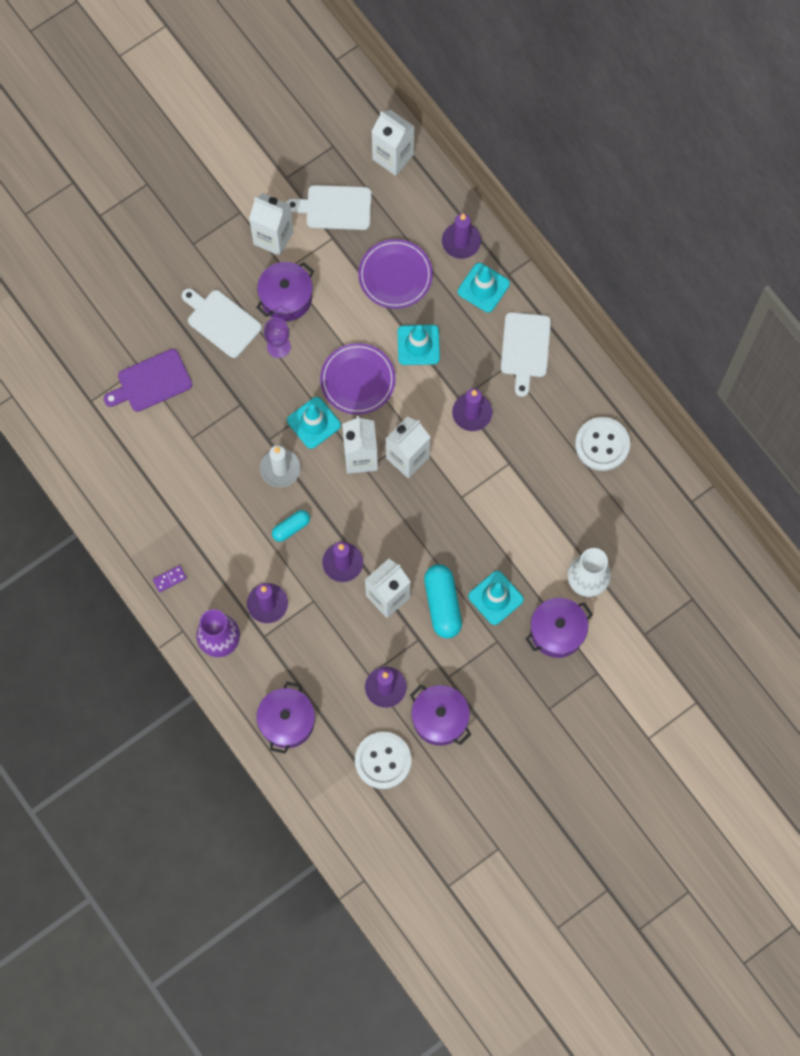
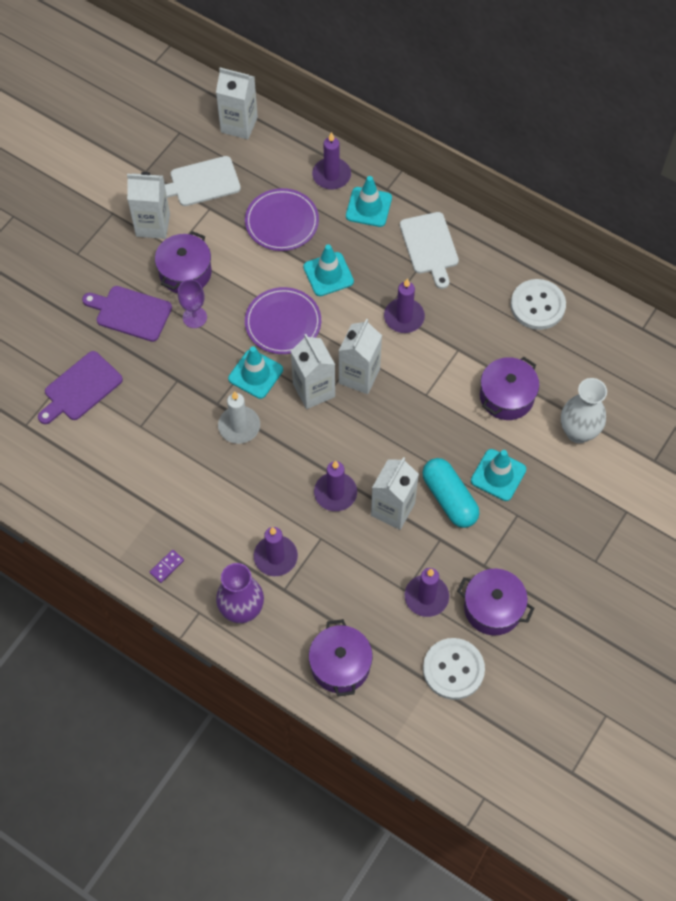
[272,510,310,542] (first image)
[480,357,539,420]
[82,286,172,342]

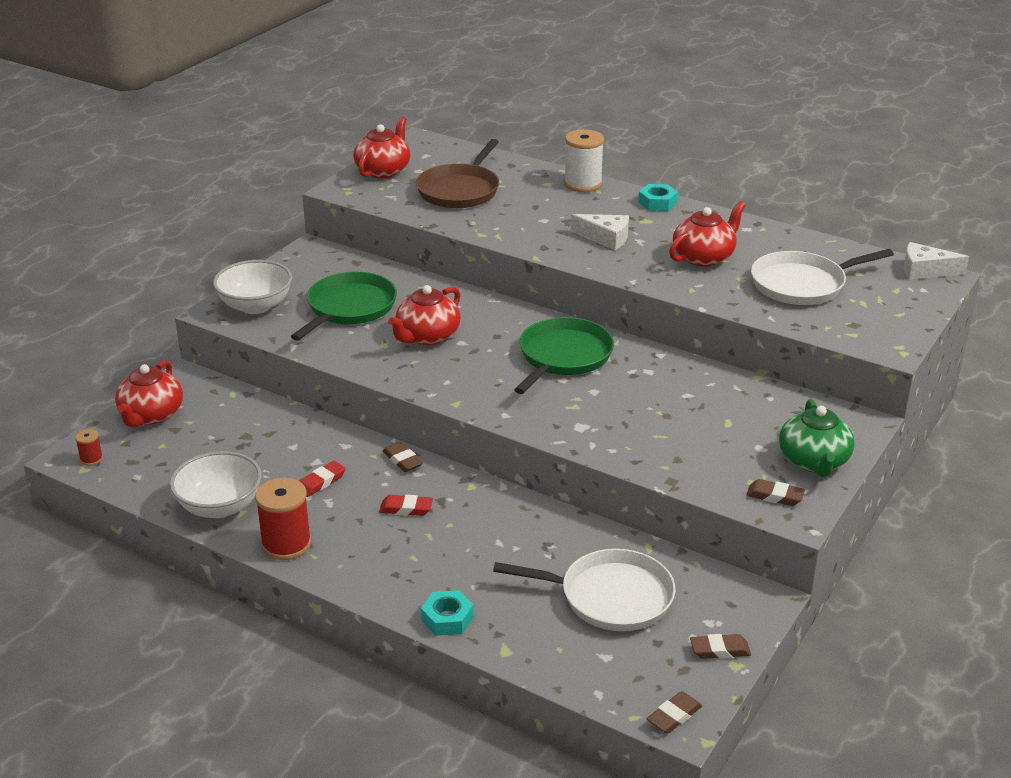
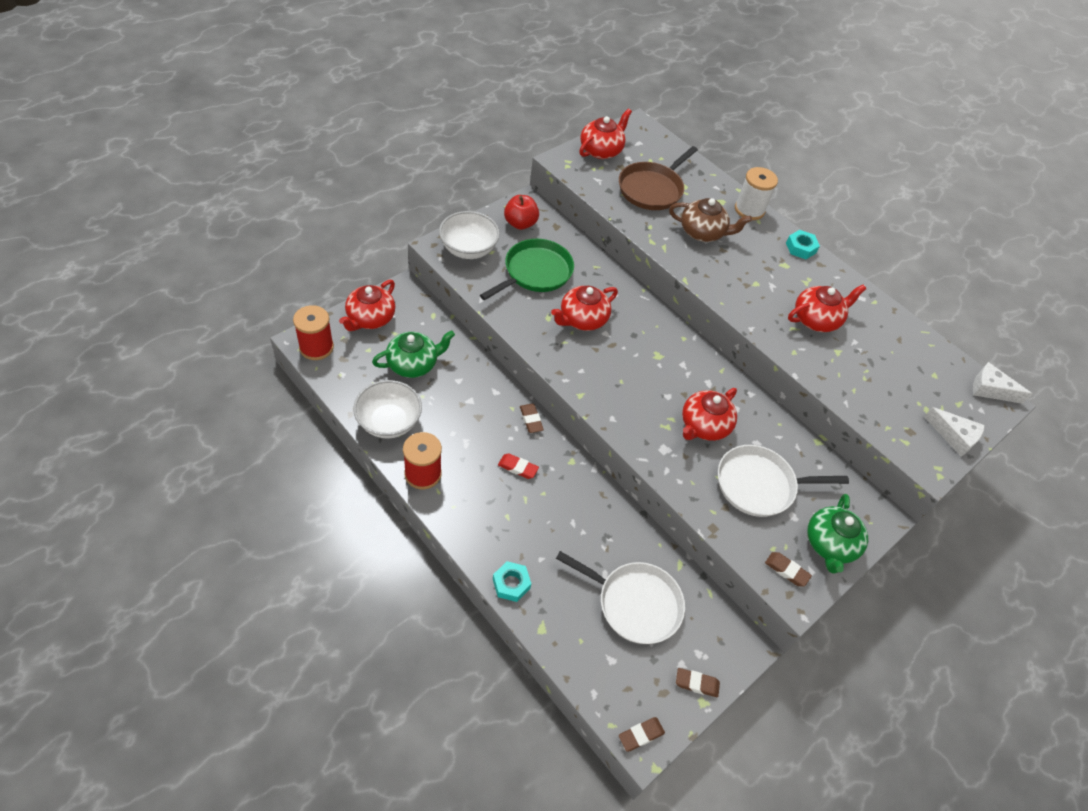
[300,461,345,497] (first image)
[514,317,614,394] (first image)
[372,330,455,378]
[504,195,539,230]
[669,198,752,242]
[682,388,737,441]
[924,407,985,456]
[718,445,849,517]
[293,305,334,360]

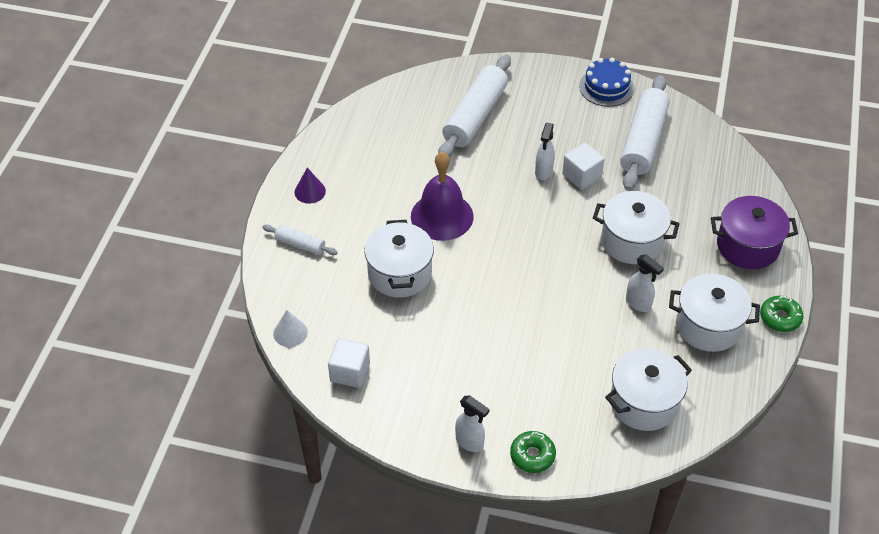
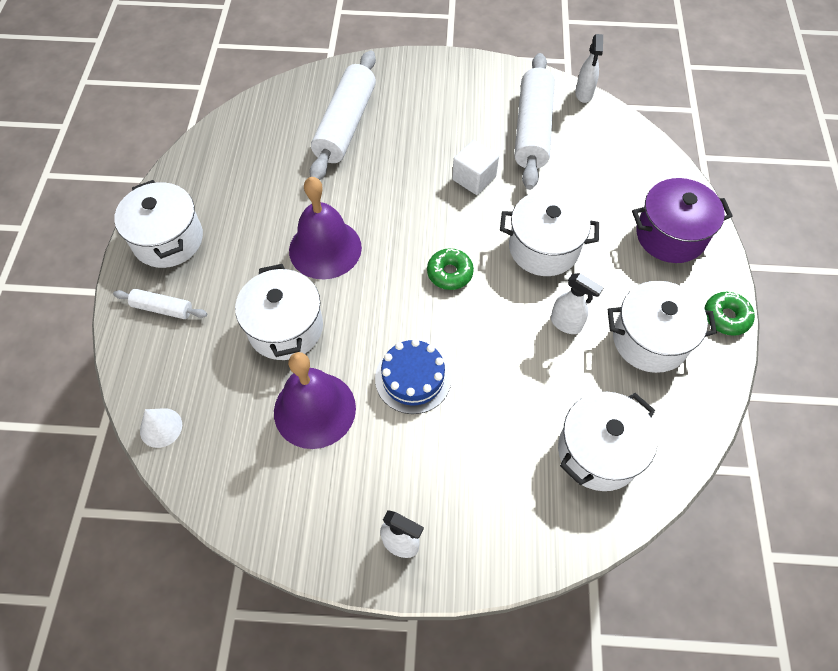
[328,338,370,388] (first image)
[274,352,356,449]
[427,248,474,290]
[575,34,603,103]
[375,339,451,414]
[114,180,203,268]

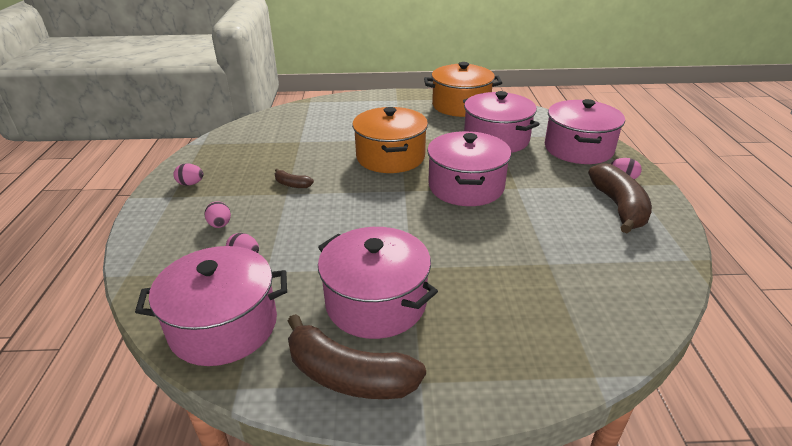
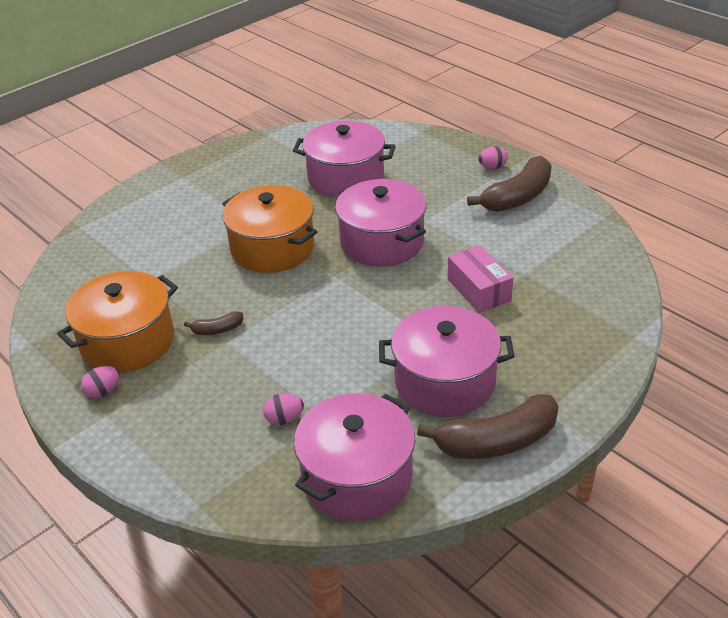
[204,201,231,228] (first image)
[545,99,625,164] (first image)
[448,245,513,313]
[57,271,178,373]
[467,156,552,212]

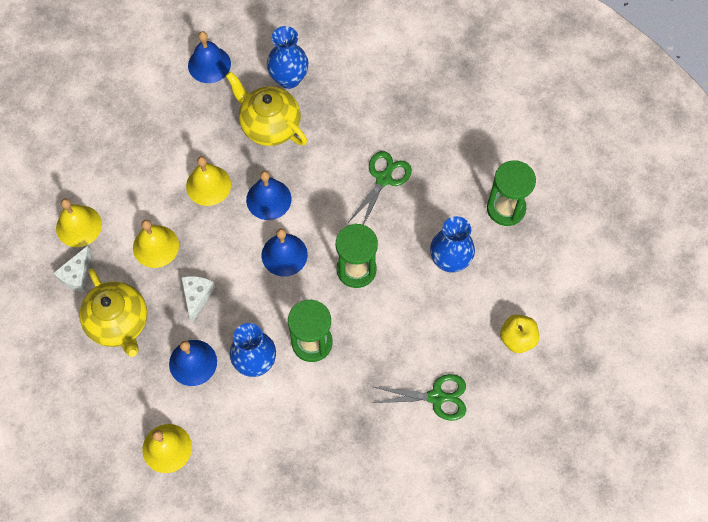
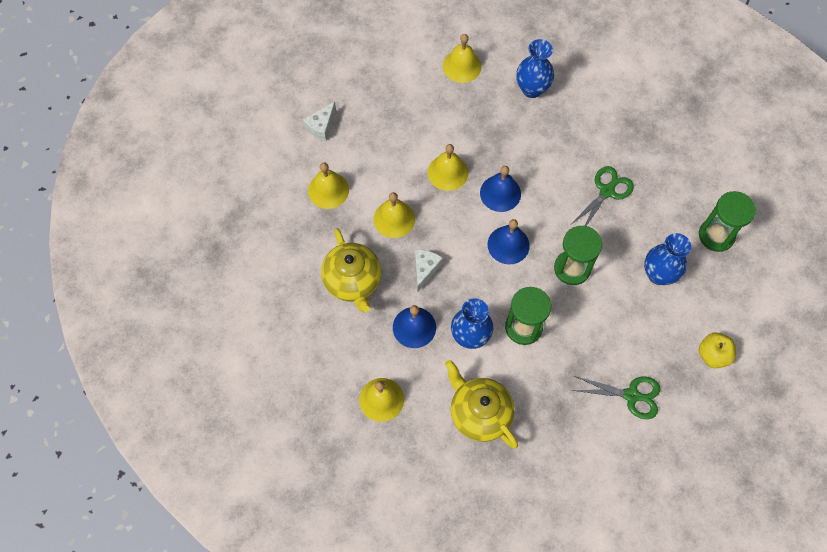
[303,102,336,141]
[445,360,518,448]
[443,34,482,83]

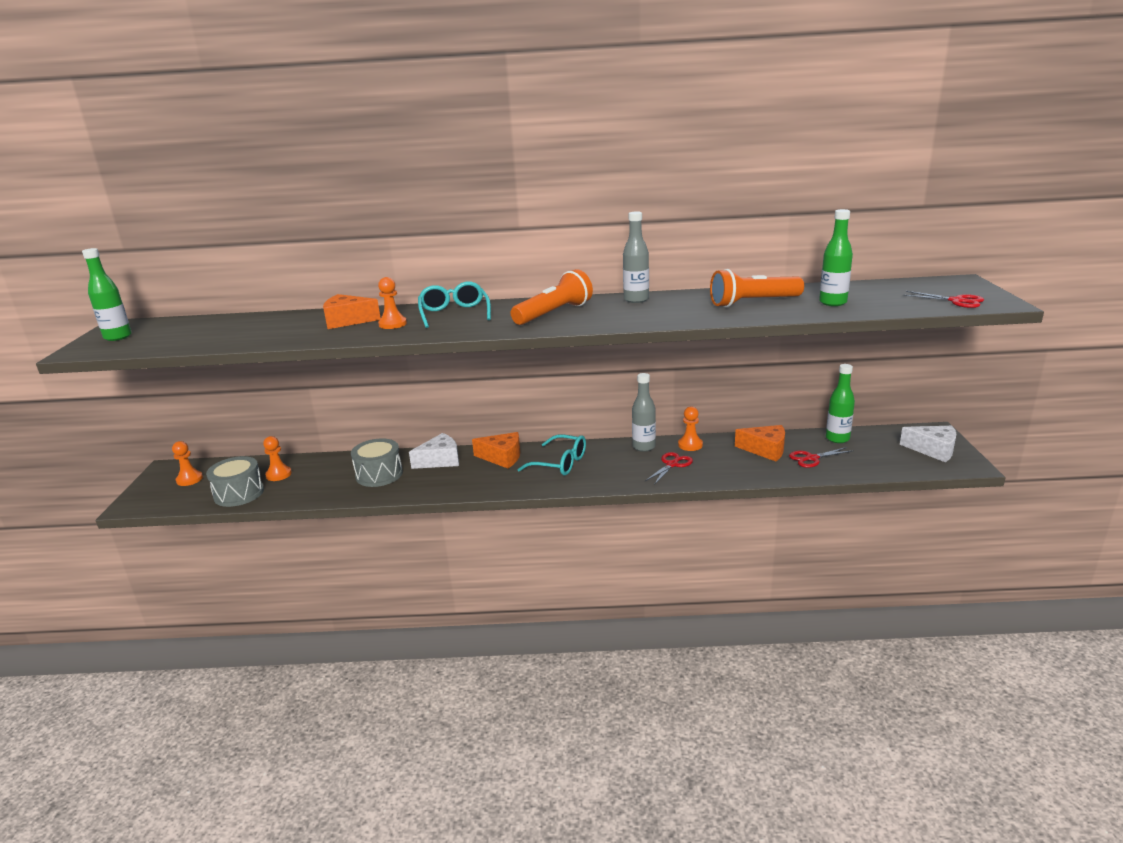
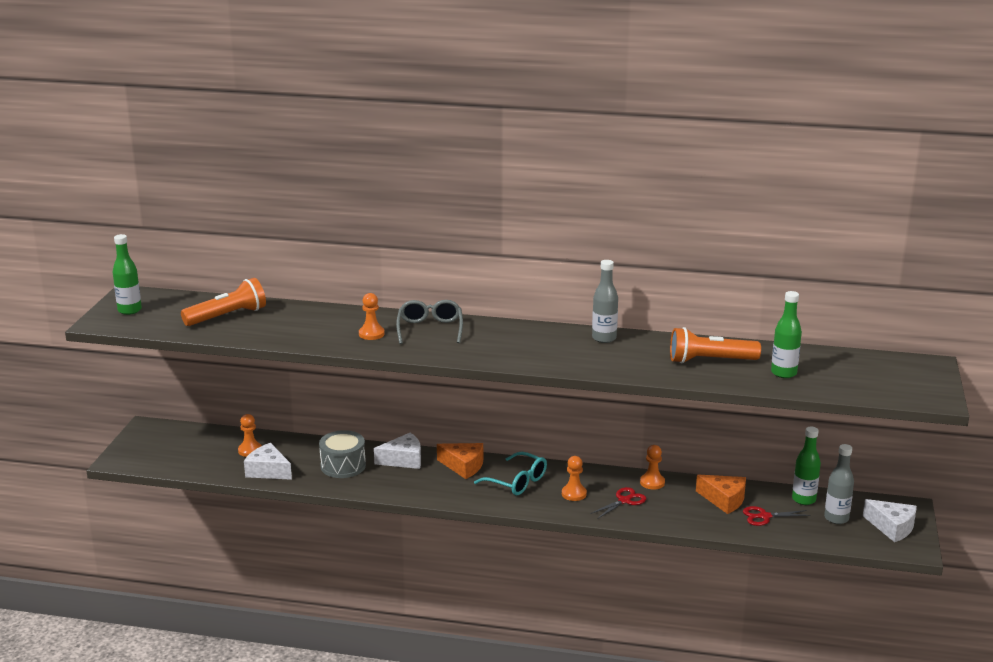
[206,456,264,507] (first image)
[323,294,381,329] (first image)
[903,291,984,308] (first image)
[244,443,292,480]
[562,456,587,501]
[181,278,266,326]
[824,444,854,524]
[396,300,463,344]

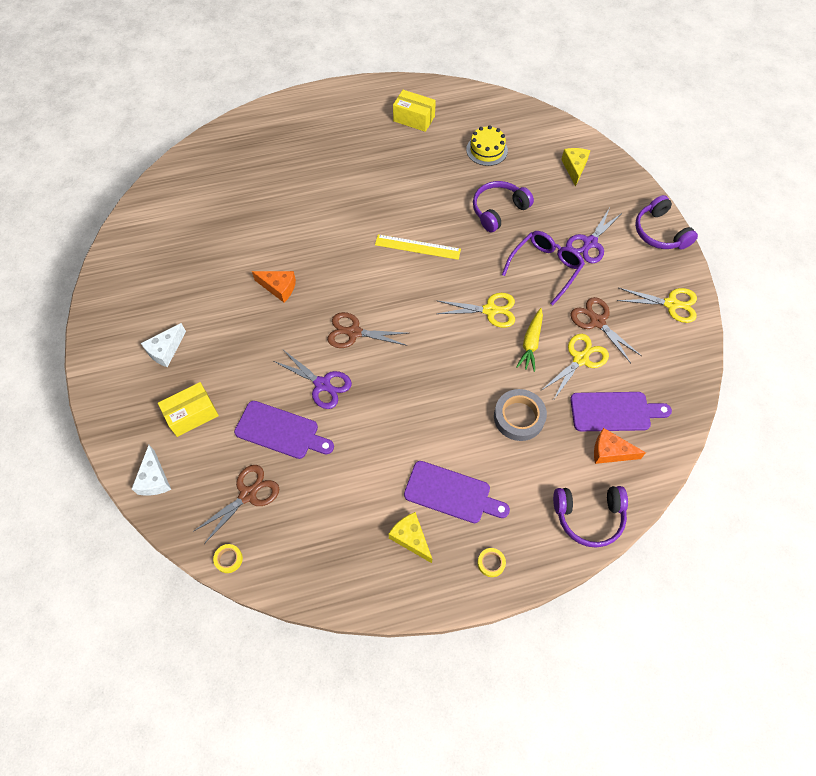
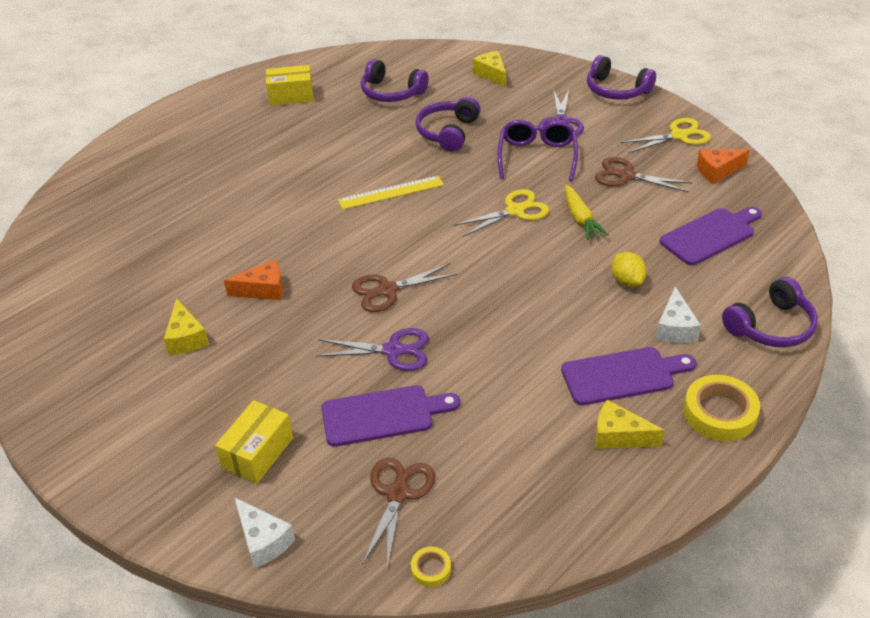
[542,334,609,399] (first image)
[164,298,209,355]
[656,287,701,343]
[697,149,750,184]
[361,59,429,102]
[612,252,647,287]
[684,375,760,441]

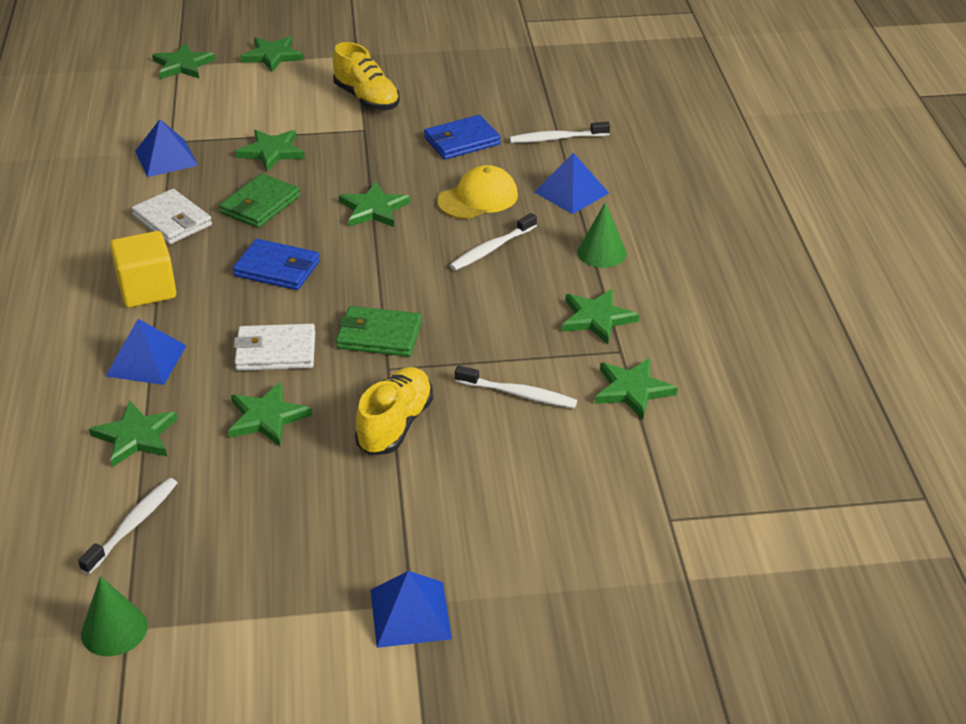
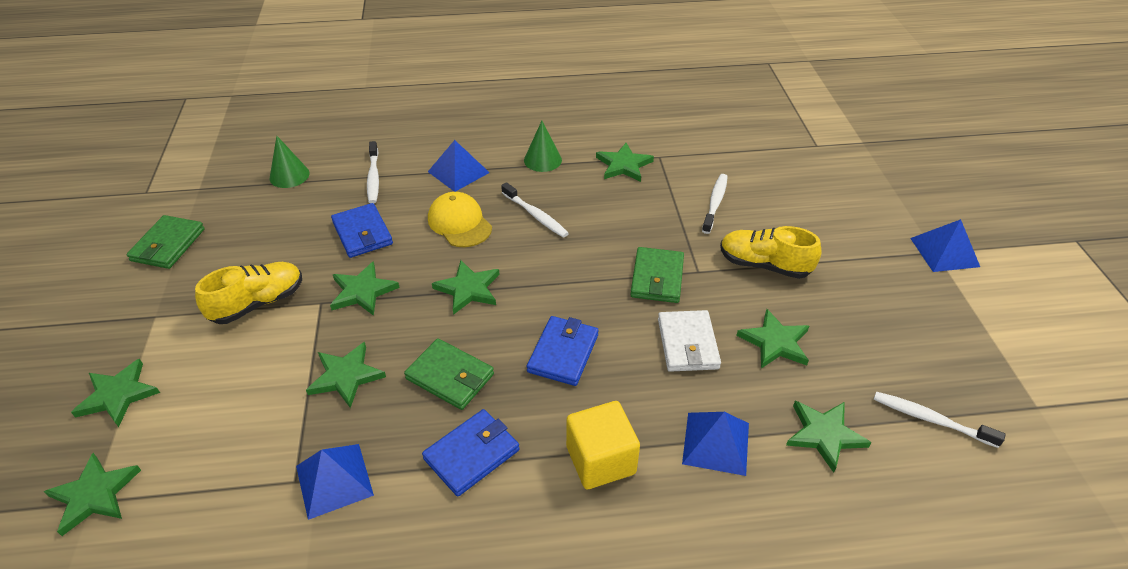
[127,215,205,269]
[270,136,310,188]
[330,261,400,316]
[422,409,519,497]

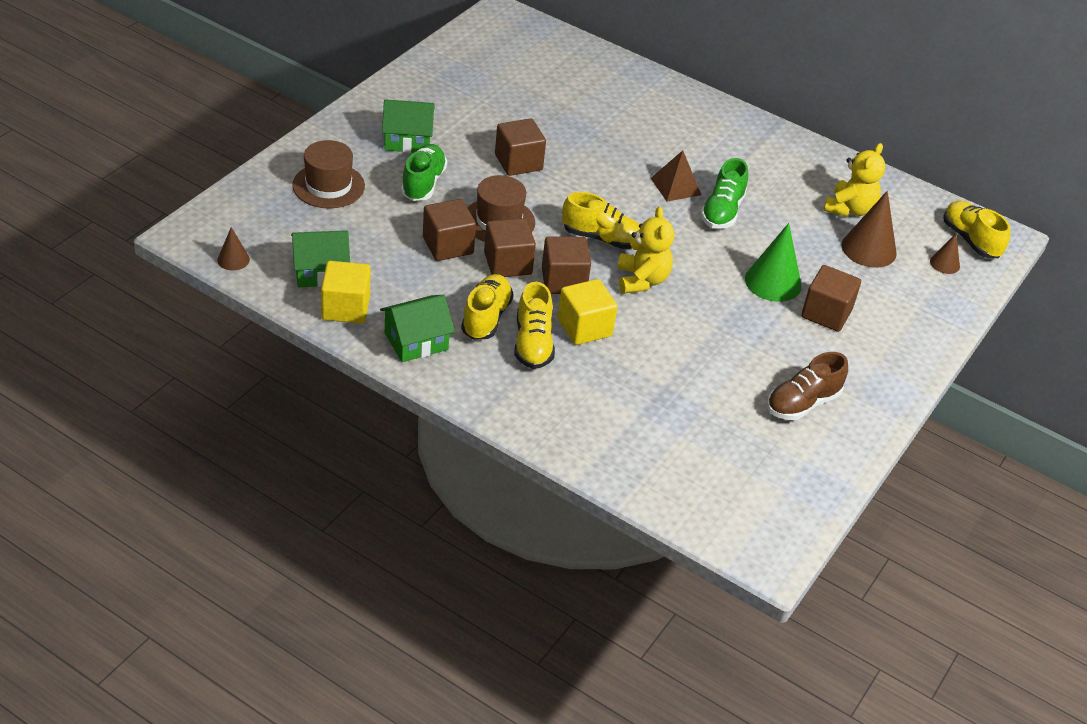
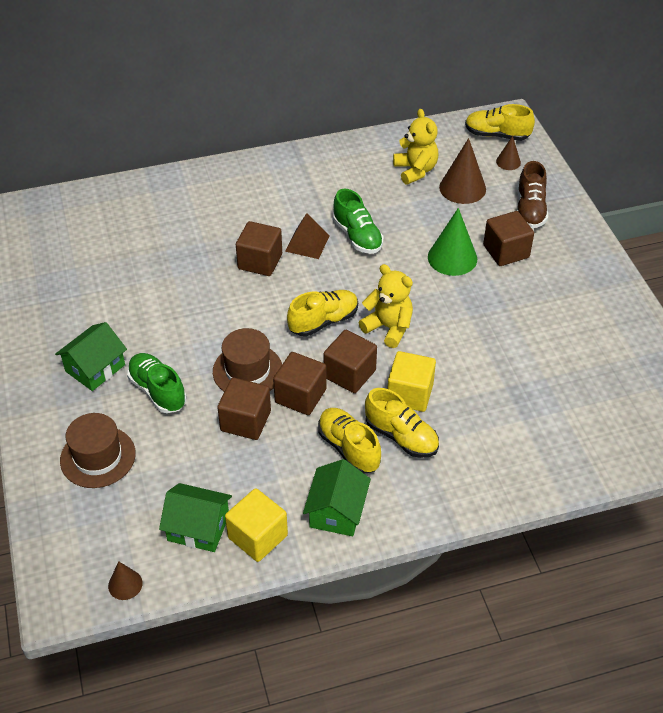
[236,221,282,276]
[517,161,548,228]
[159,483,232,552]

